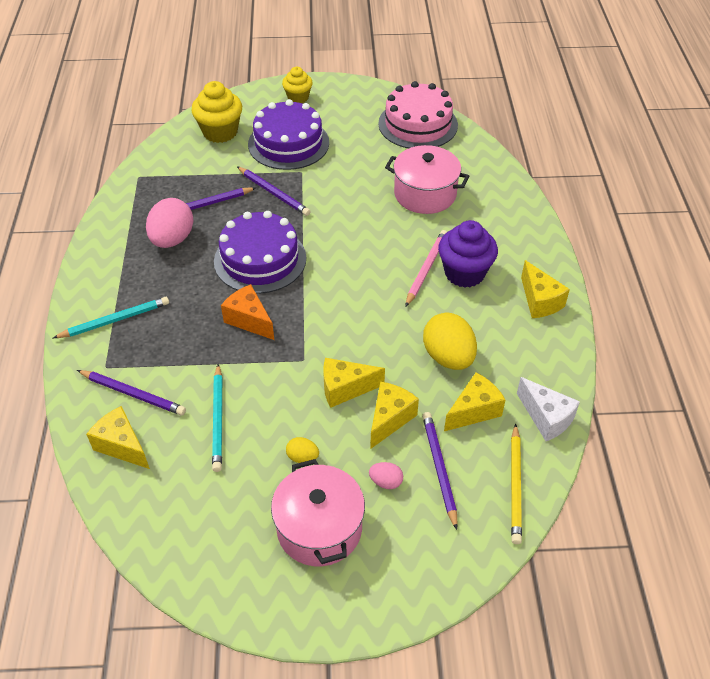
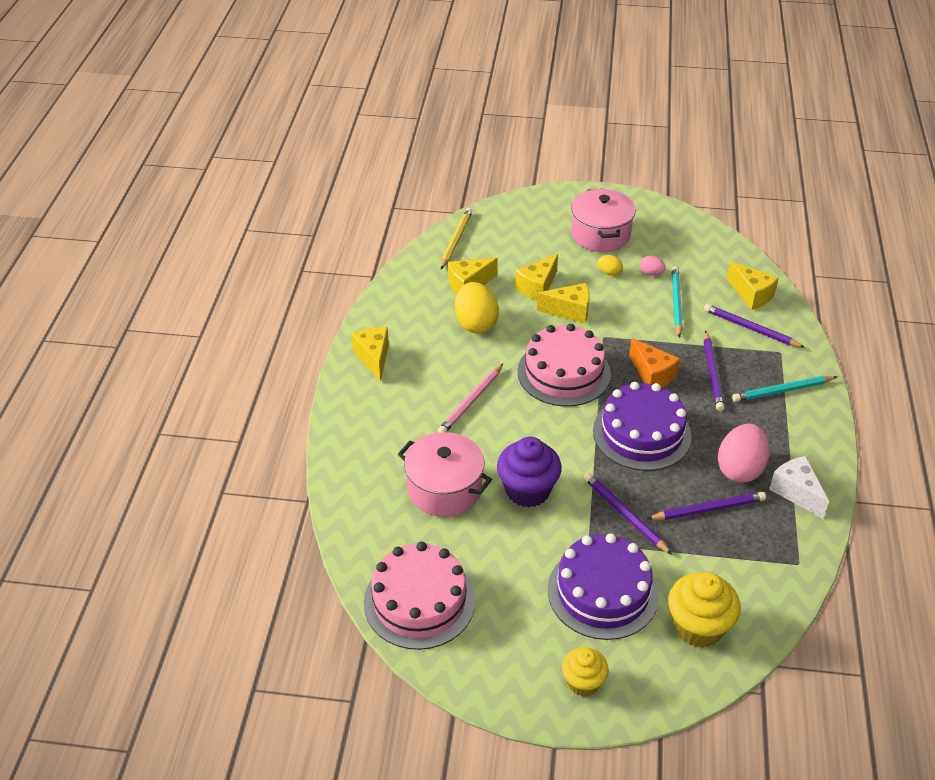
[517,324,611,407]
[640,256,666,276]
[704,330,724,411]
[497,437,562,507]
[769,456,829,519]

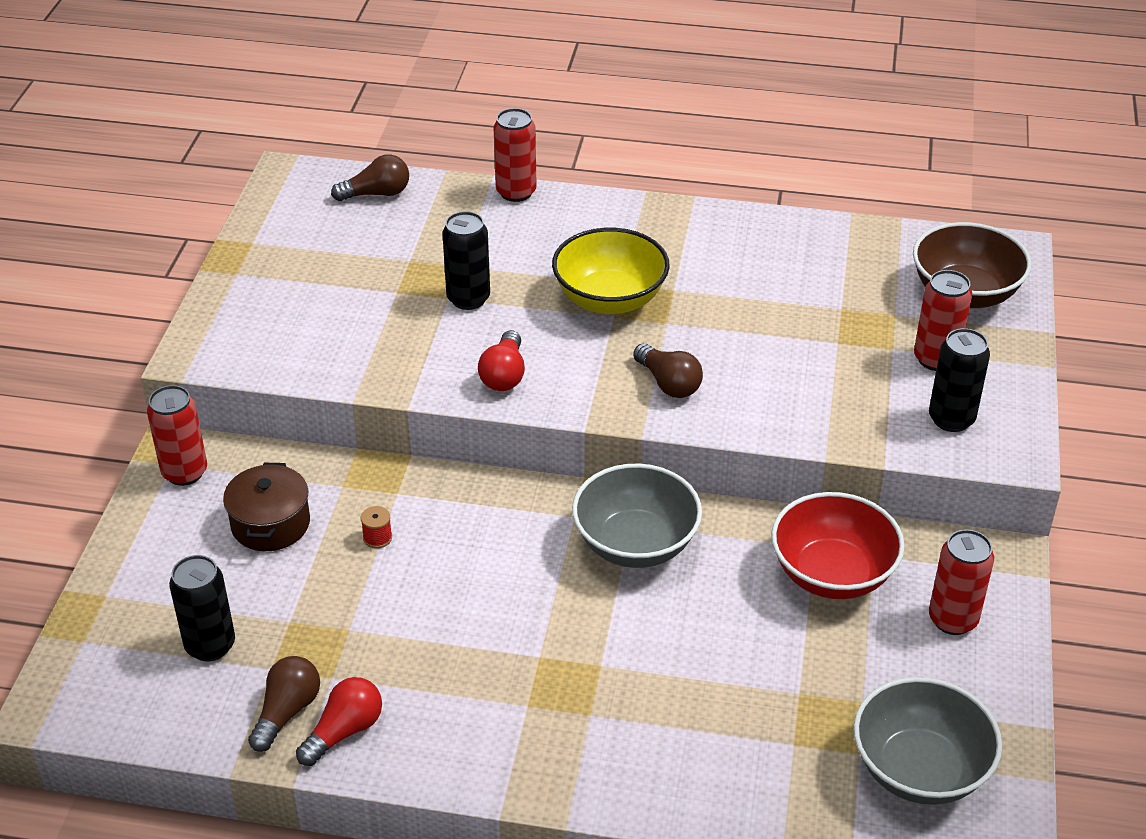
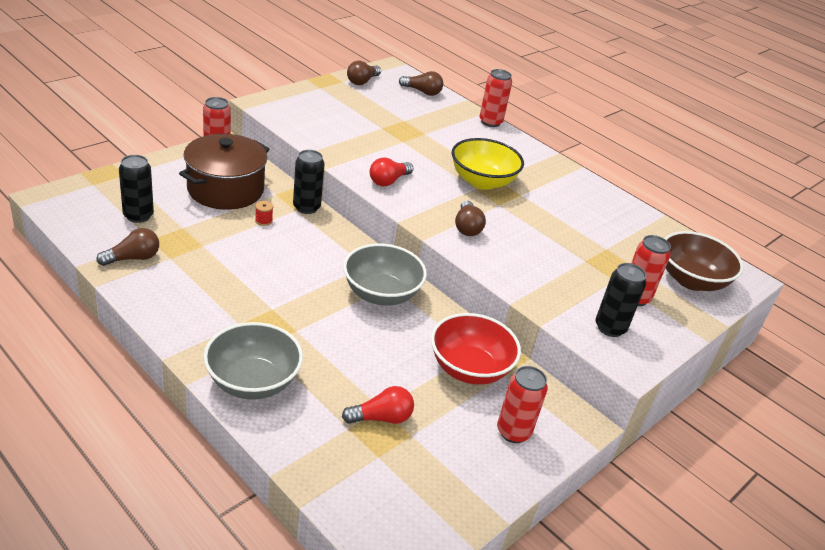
[347,61,381,85]
[342,386,414,424]
[293,150,325,214]
[203,322,303,400]
[179,134,269,210]

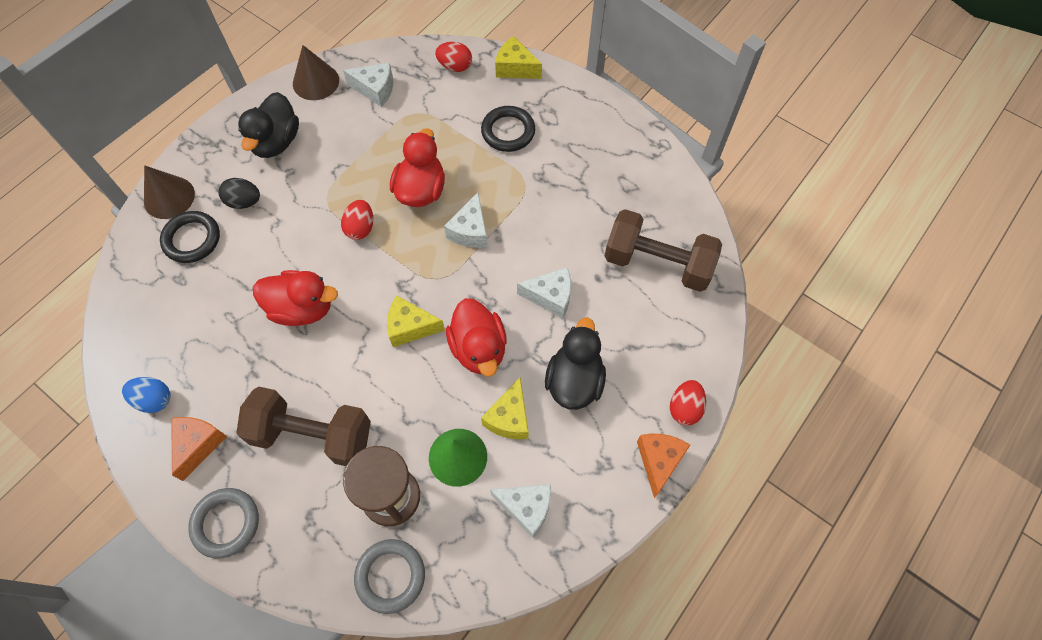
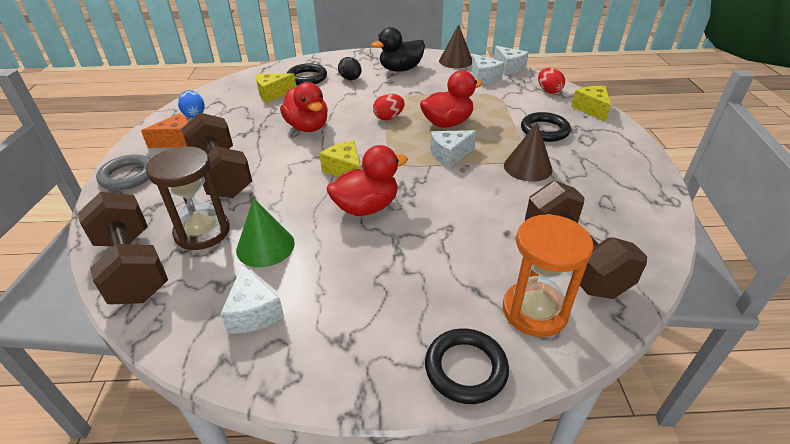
[545,317,606,410] (first image)
[637,434,690,498] (first image)
[503,214,594,337]
[504,123,553,182]
[256,73,296,103]
[494,46,529,75]
[78,192,168,304]
[425,328,509,404]
[327,145,408,216]

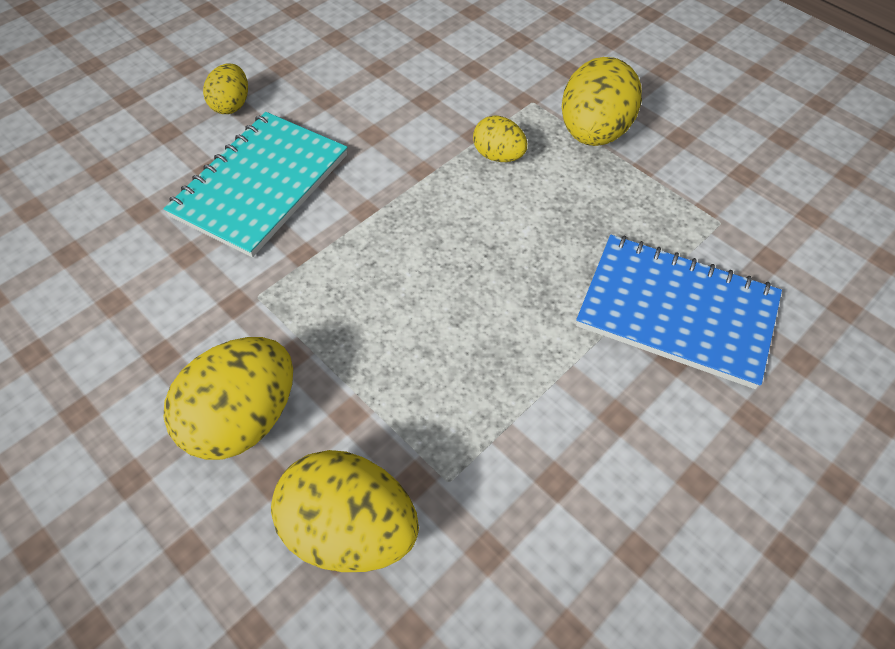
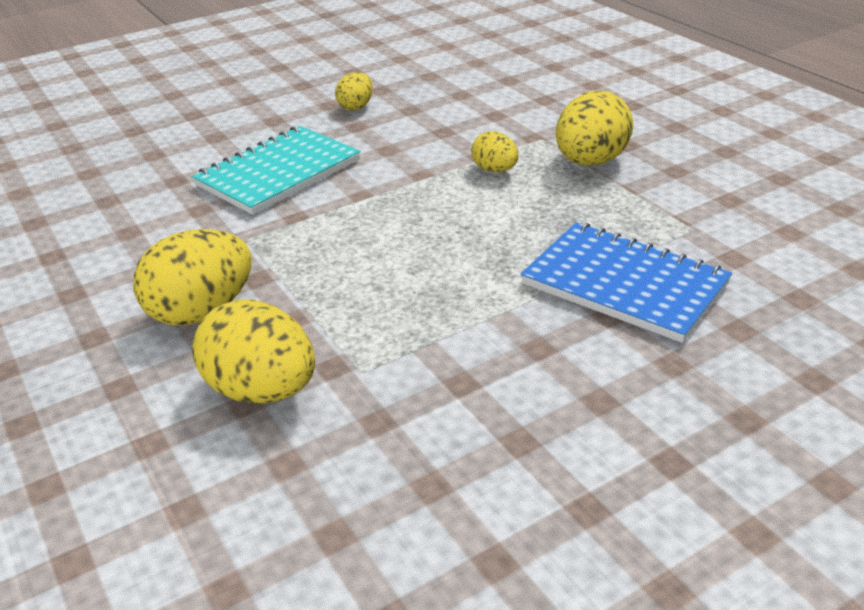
[335,72,373,111]

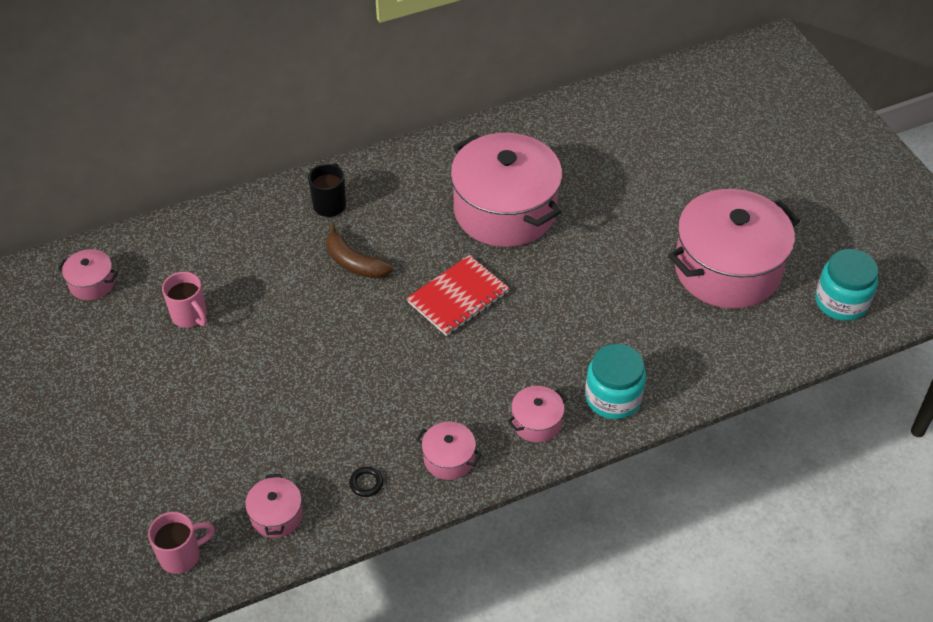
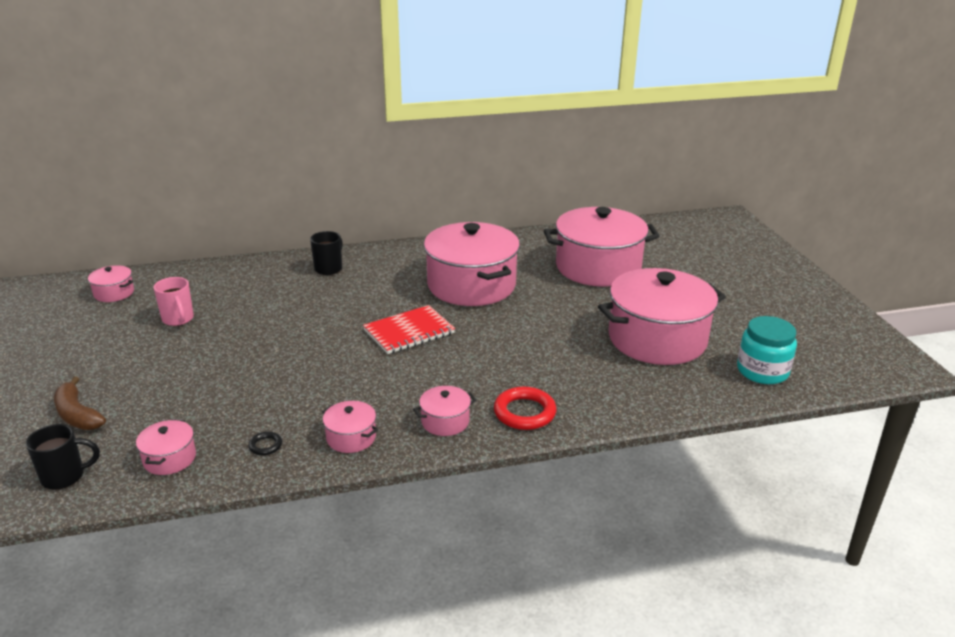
[544,207,660,286]
[54,376,106,430]
[494,387,557,430]
[26,424,100,490]

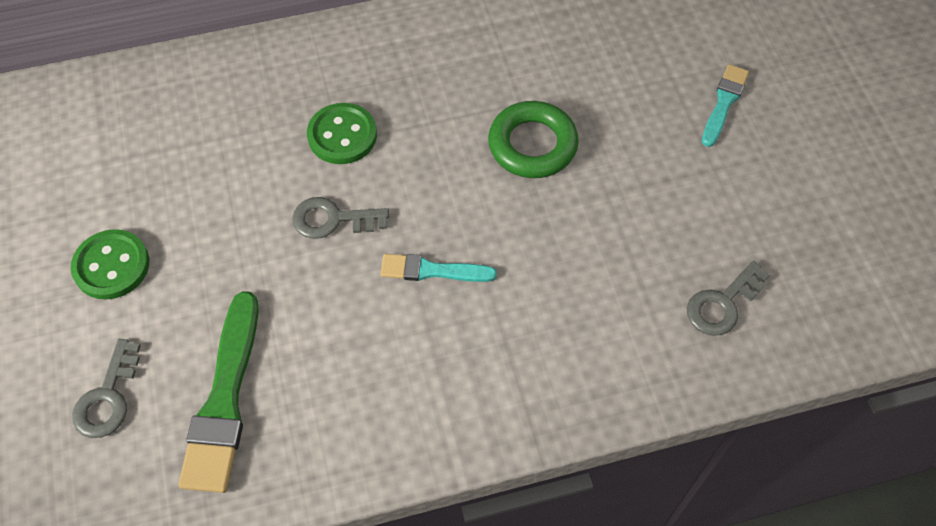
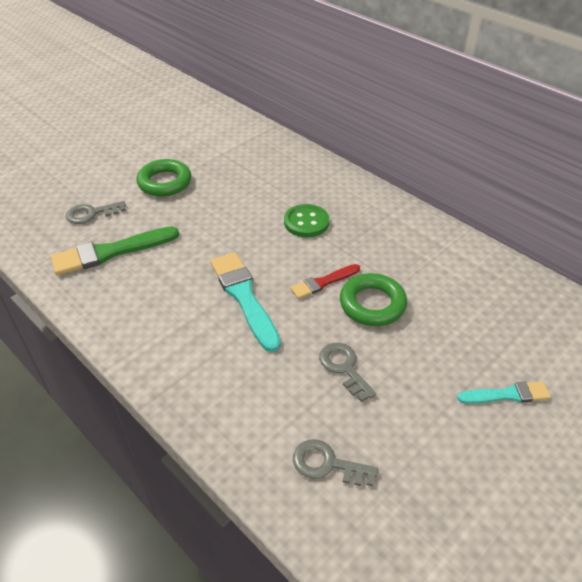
[290,264,360,299]
[319,343,376,402]
[137,159,192,197]
[210,252,281,352]

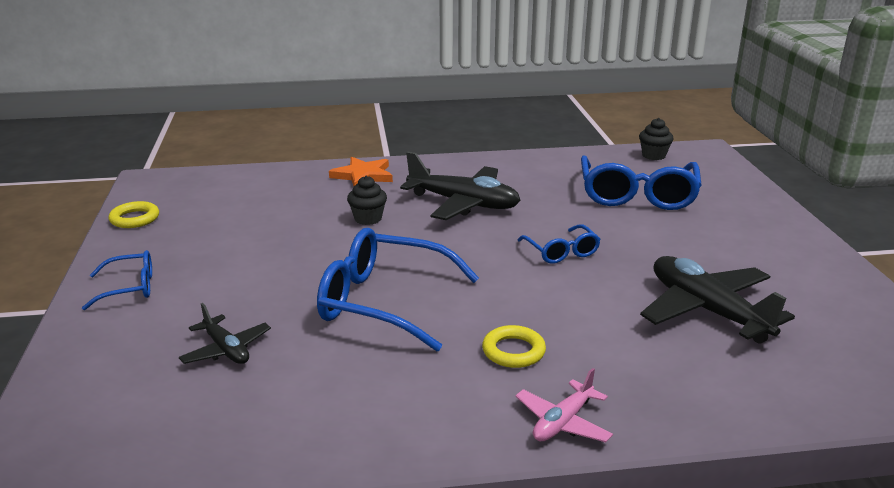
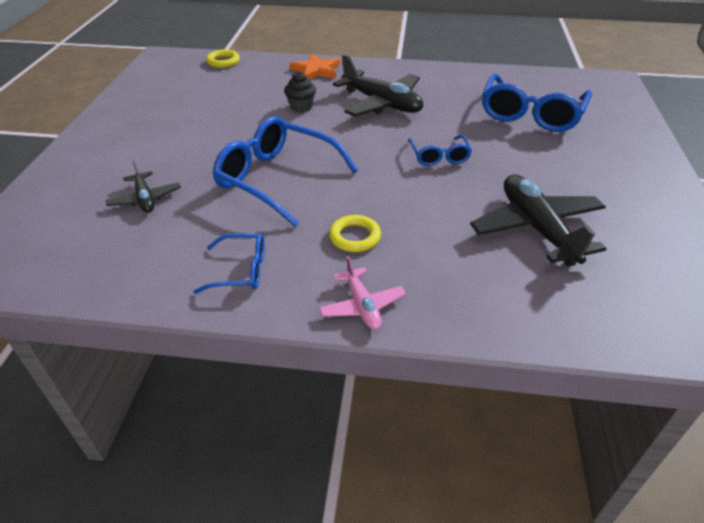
[639,118,674,160] (first image)
[193,233,264,294]
[206,49,240,68]
[319,256,406,330]

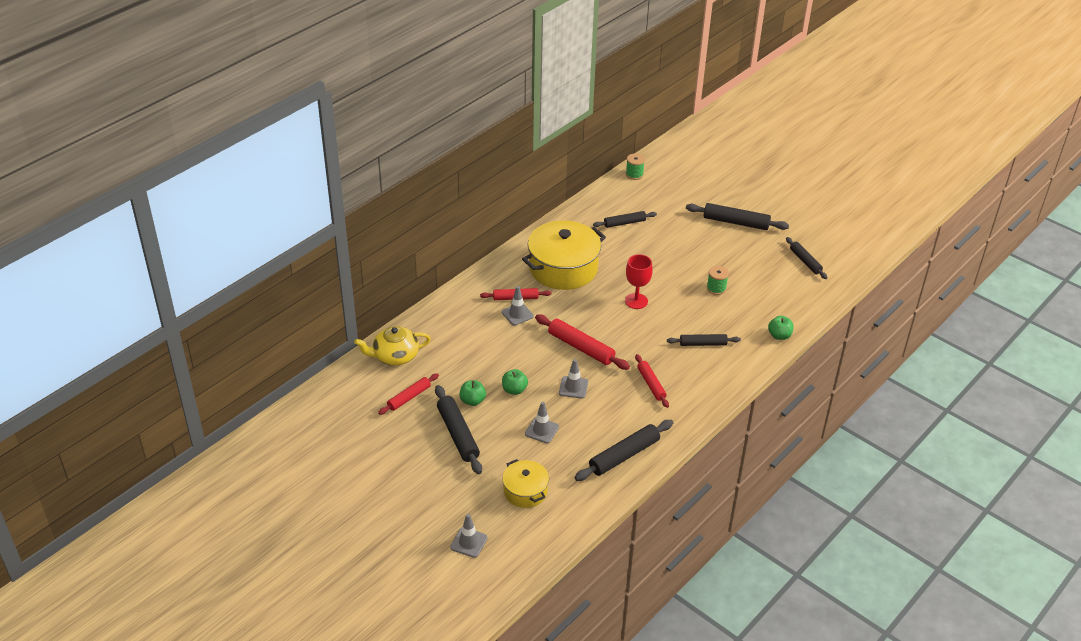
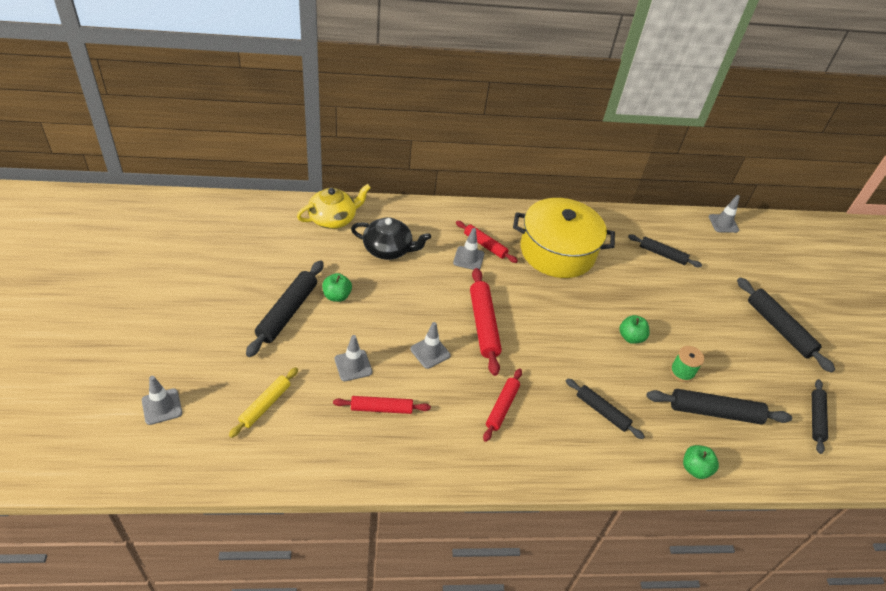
[625,254,653,309] (first image)
[351,217,431,260]
[333,396,431,414]
[619,315,650,344]
[647,389,792,425]
[229,367,298,438]
[709,195,740,233]
[297,184,371,229]

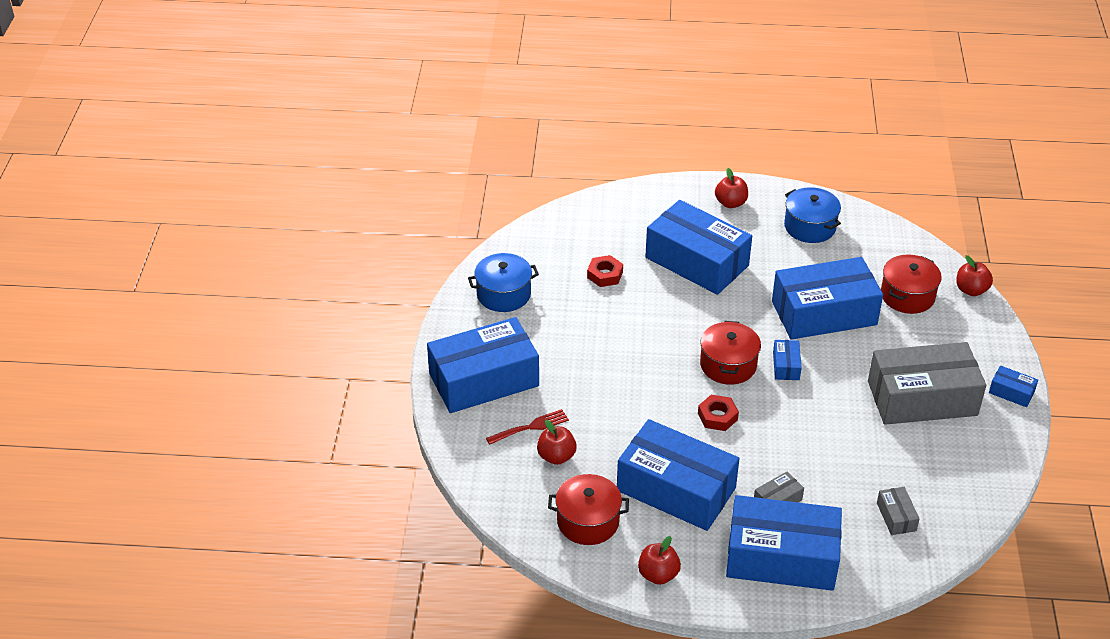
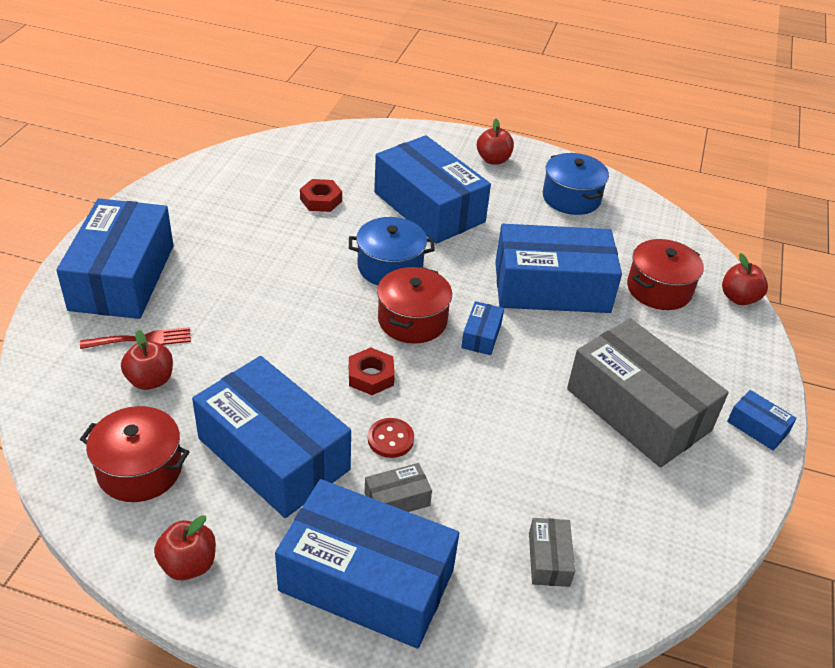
[368,418,414,458]
[349,217,435,285]
[56,198,173,319]
[567,318,729,468]

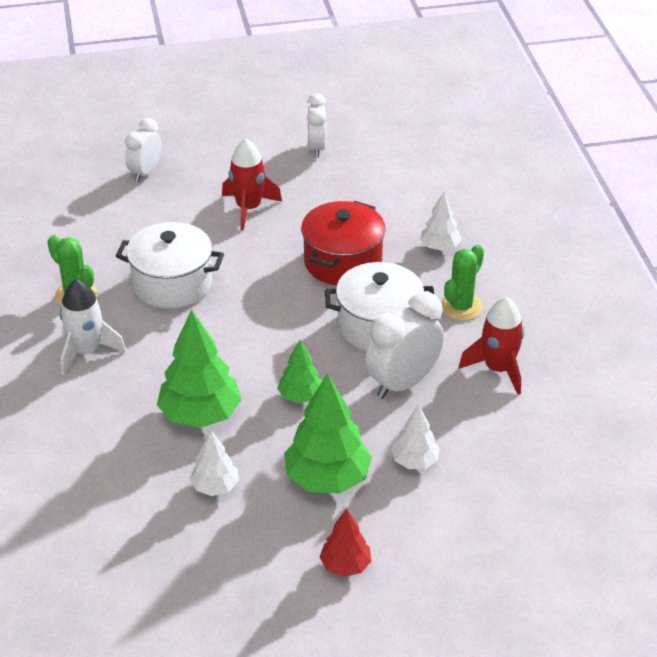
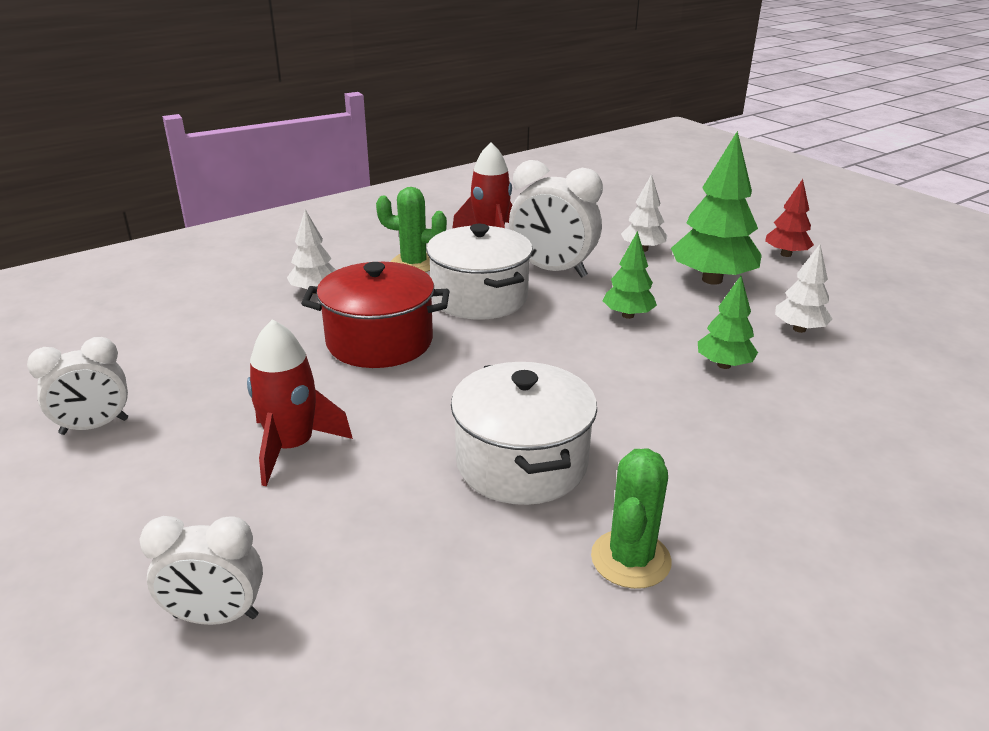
[60,279,126,375] (first image)
[698,276,758,369]

